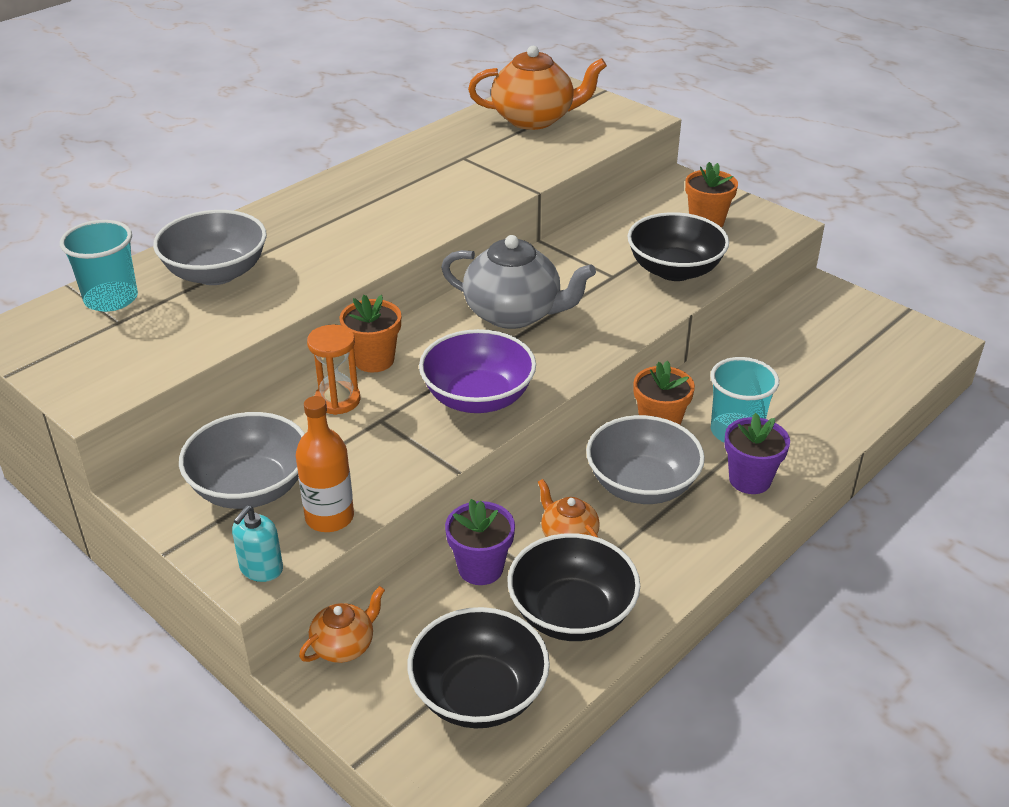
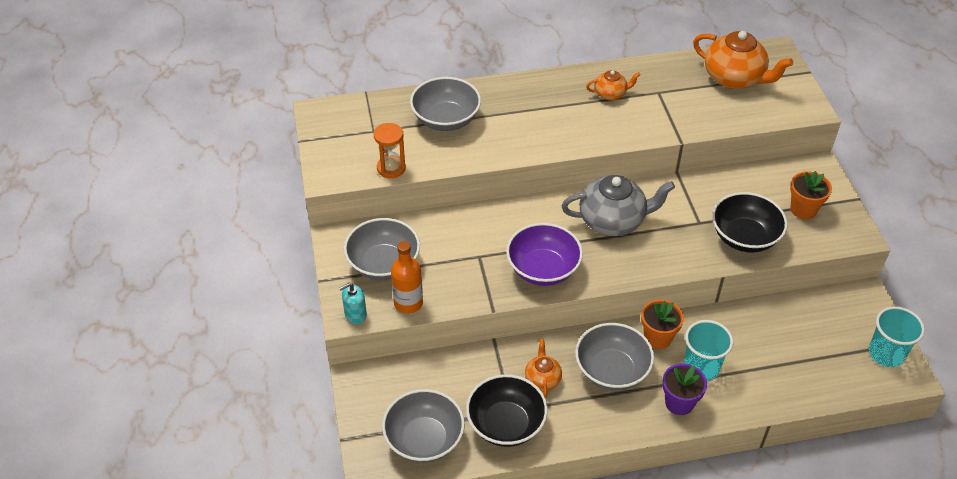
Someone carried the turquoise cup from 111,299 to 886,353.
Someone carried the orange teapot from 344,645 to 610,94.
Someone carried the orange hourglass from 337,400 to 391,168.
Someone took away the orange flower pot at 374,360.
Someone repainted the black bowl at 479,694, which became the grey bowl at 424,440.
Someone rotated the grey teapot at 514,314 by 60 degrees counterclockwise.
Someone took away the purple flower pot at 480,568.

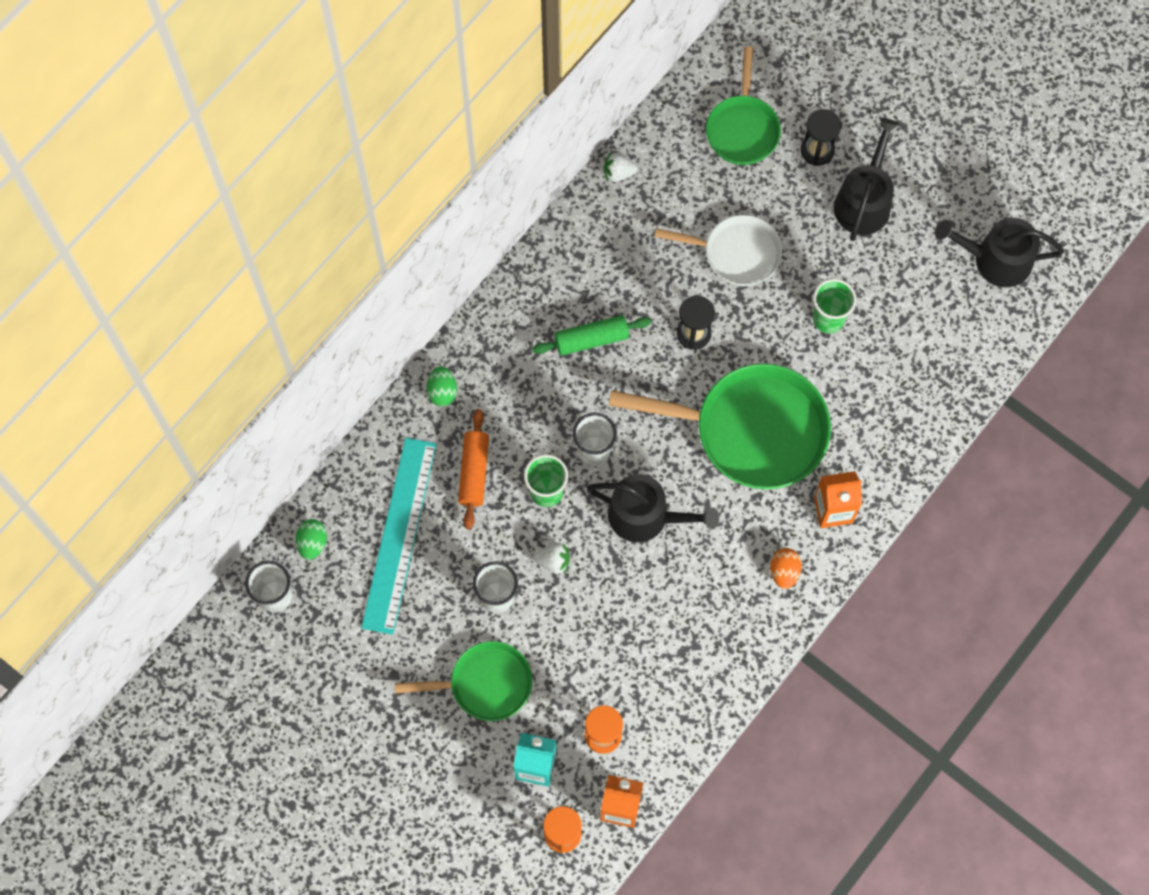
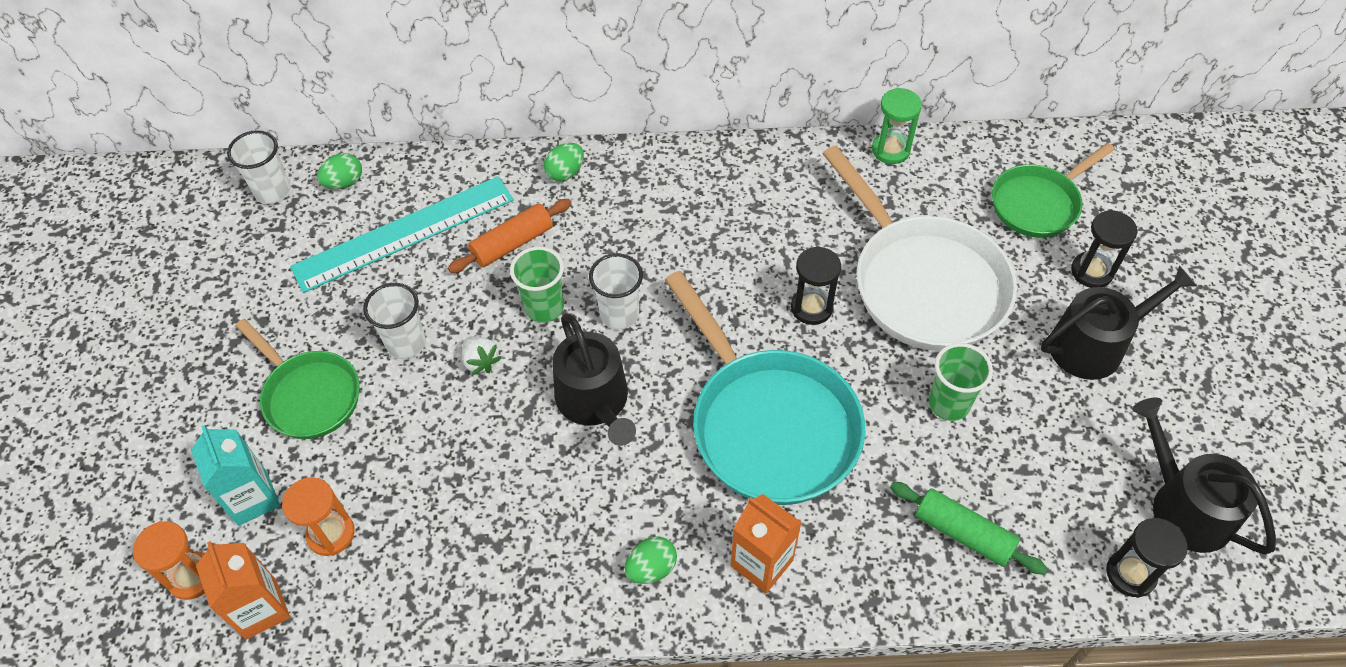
Someone carried the green rolling pin from 591,339 to 963,533.
Someone swapped the white strawberry at 618,173 for the green hourglass at 890,150.
Someone repainted the green pan at 751,430, which became the turquoise pan at 768,425.
Someone scaled the white pan at 736,253 by 1.68.
Someone repainted the orange egg at 784,572, which became the green egg at 651,568.
Someone put down the black hourglass at 1130,574.

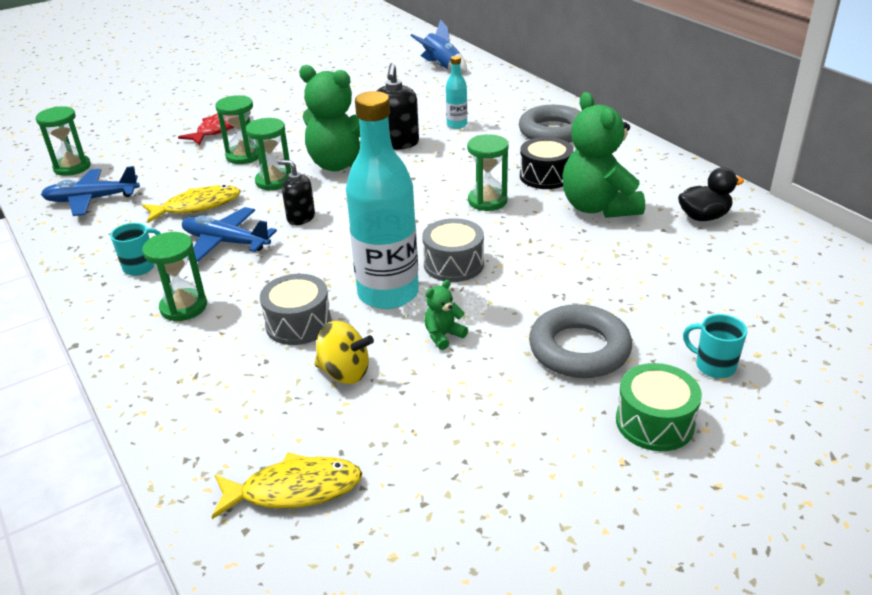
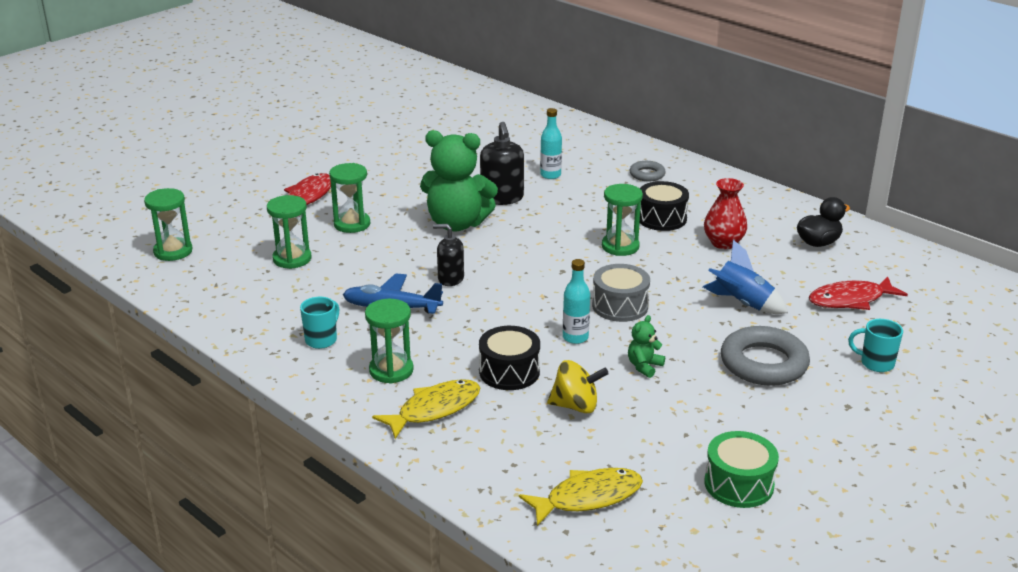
Someone took away the blue plane at 92,199.
Someone carried the yellow fish from 197,206 to 434,409.
Someone carried the green hourglass from 274,181 to 292,259.
Someone repainted the grey drum at 298,324, which became the black drum at 509,372.
Someone scaled the turquoise bottle at 388,293 by 0.46.
Someone carried the blue rocket from 441,66 to 742,303.
Someone scaled the grey ring at 552,131 by 0.53.
Someone swapped the green teddy bear at 598,207 for the red vase at 723,243.
Someone carried the green drum from 654,422 to 739,484.
Someone put down the red fish at 850,300.

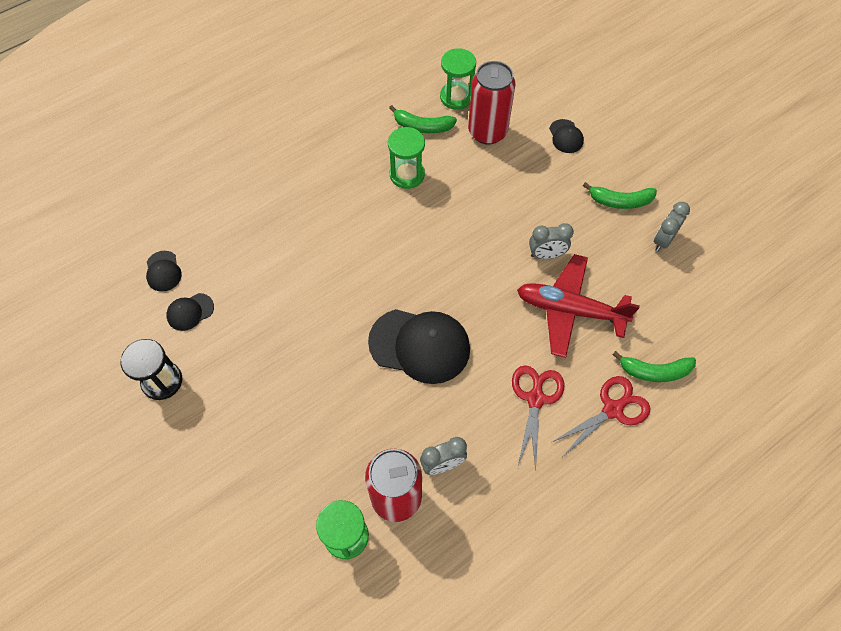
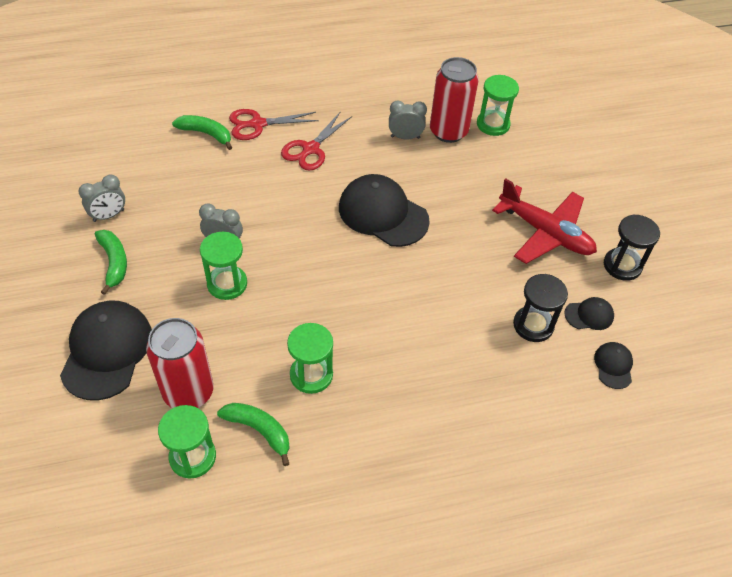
Someone carried the red plane from 570,310 to 545,233.
Someone scaled the black cap at 566,136 by 2.10.
Someone rotated the green banana at 620,201 by 45 degrees clockwise.
Someone put down the green hourglass at 227,284.
Someone put down the black hourglass at 533,325.

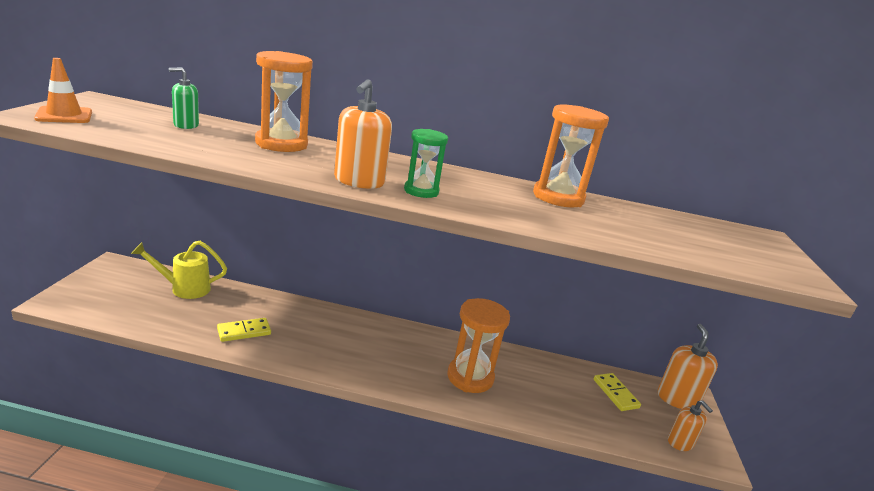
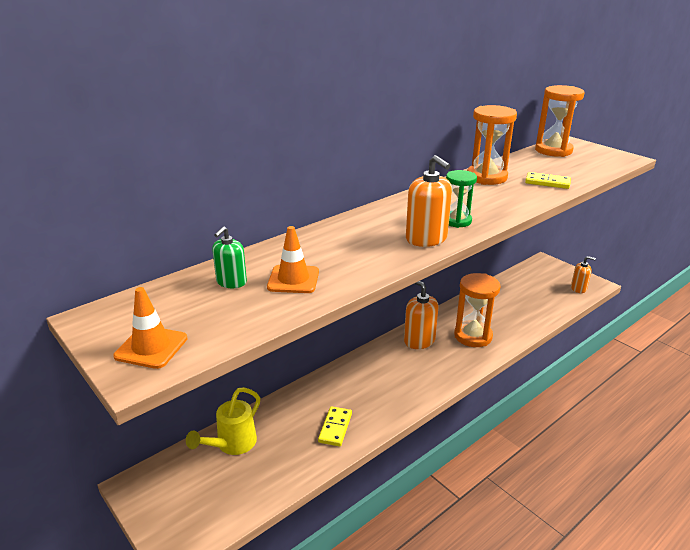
Someone carried the orange hourglass from 281,144 to 553,150.
Someone carried the yellow domino from 615,393 to 547,182.
Someone carried the orange soap dispenser from 677,398 to 419,340.
Someone put down the orange traffic cone at 293,279.

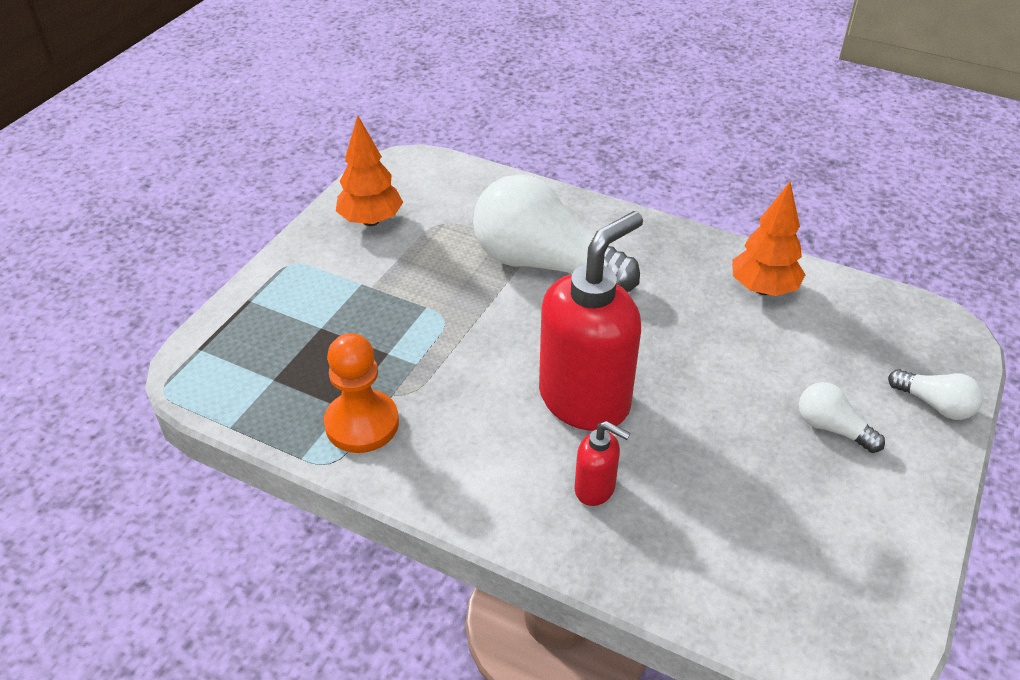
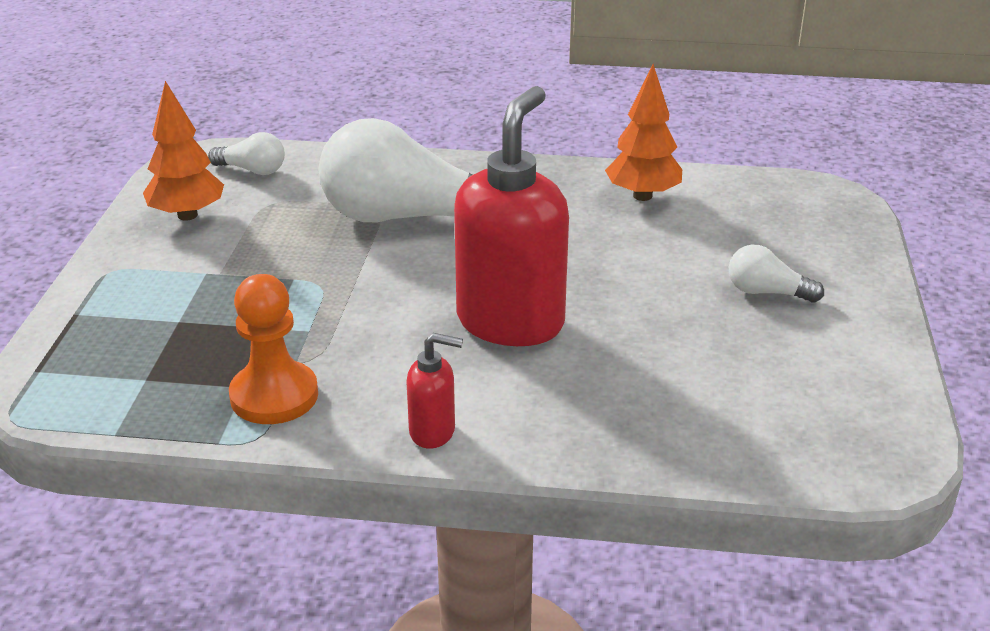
Someone carried the red soap dispenser from 595,489 to 433,432.
Someone carried the white light bulb from 935,404 to 252,170.

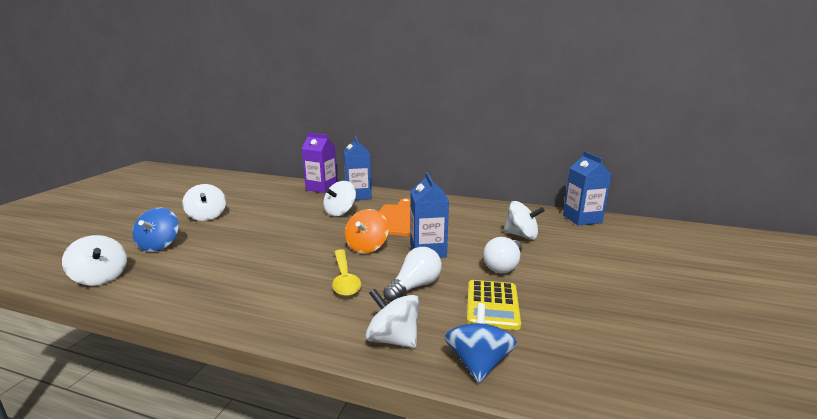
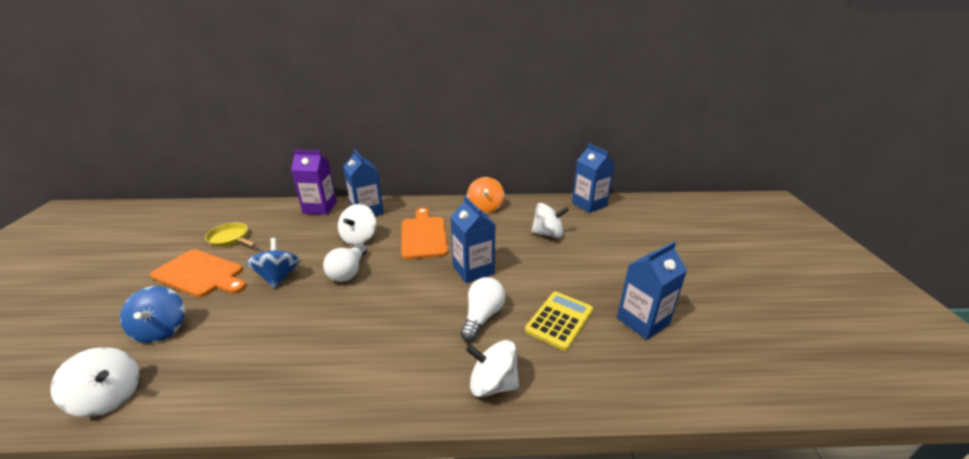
Someone swapped the white spinning top at 207,216 for the orange cutting board at 200,274.
Someone took away the yellow spoon at 344,278.
Someone carried the orange spinning top from 367,247 to 485,208.
Someone carried the blue spinning top from 478,363 to 278,277.
Someone rotated the yellow calculator at 492,305 by 135 degrees counterclockwise.
Someone carried the white light bulb from 503,266 to 348,272.
Someone put down the yellow pan at 231,239.
Someone put down the blue carton at 642,321.

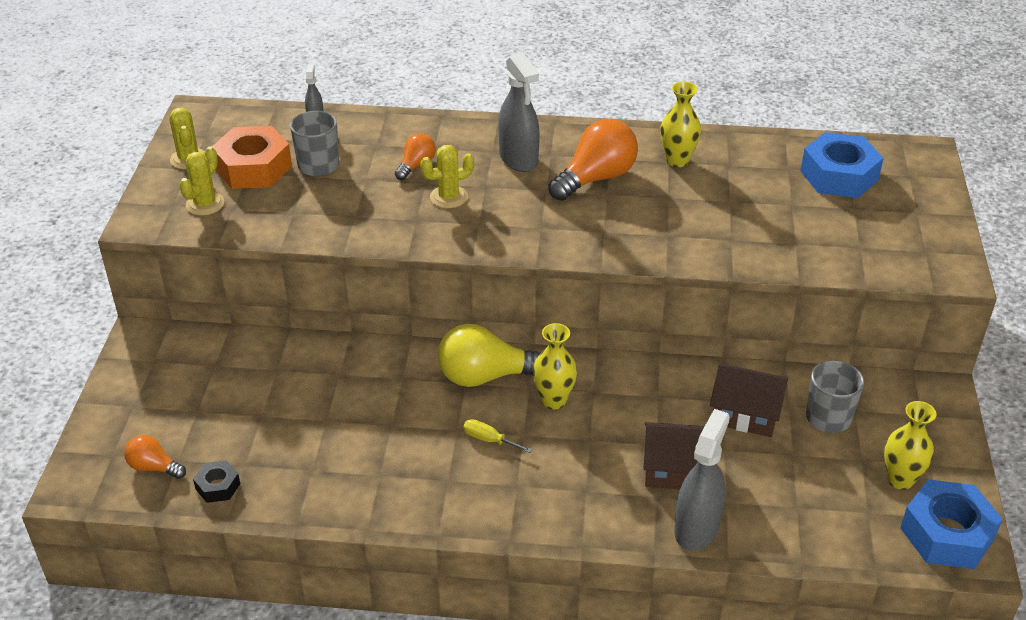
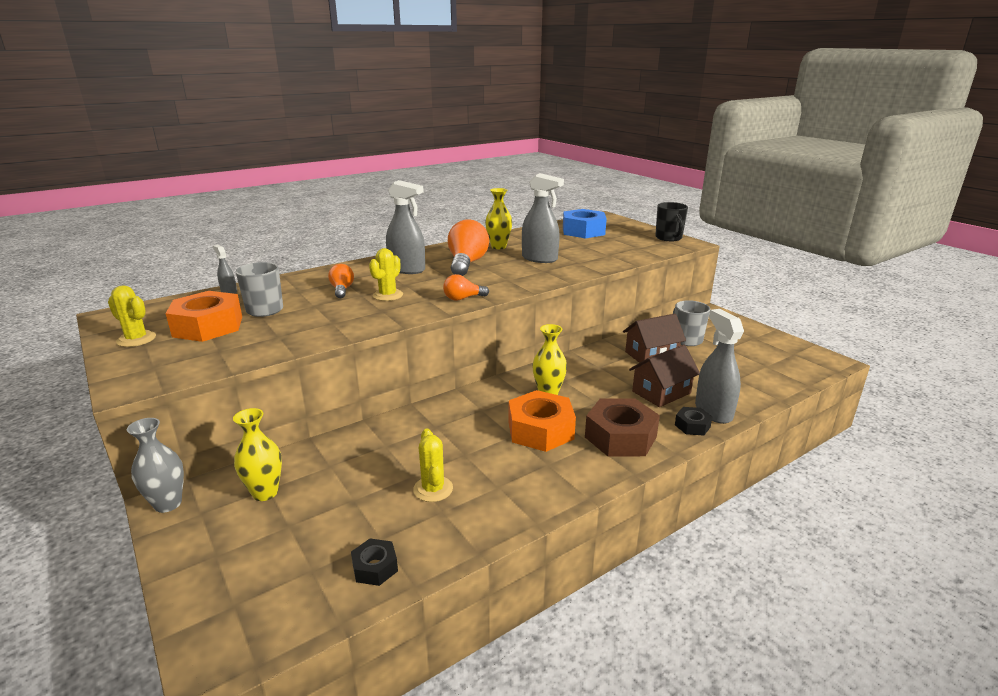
Someone carried the orange light bulb from 154,467 to 463,298.
Someone carried the yellow cactus from 205,204 to 433,489.
Someone took away the yellow light bulb at 485,376.
Someone swapped the yellow screwdriver at 489,440 for the orange nut at 540,430.
Someone carried the yellow vase from 900,480 to 265,493.
Someone took away the blue nut at 947,534.
Someone put down the grey vase at 168,504.
Someone put down the grey spray bottle at 539,259.
Someone put down the brown nut at 620,437.
Someone put down the black mug at 669,238.
Someone put down the black nut at 692,426.

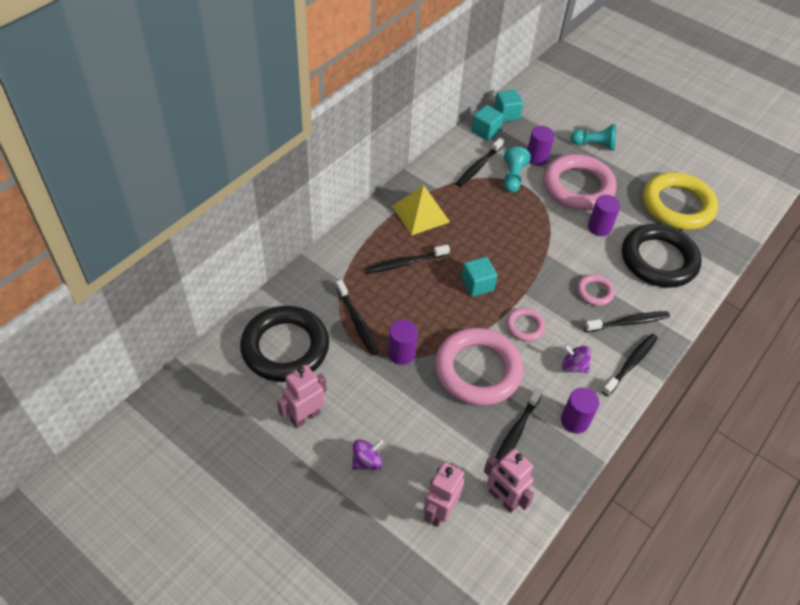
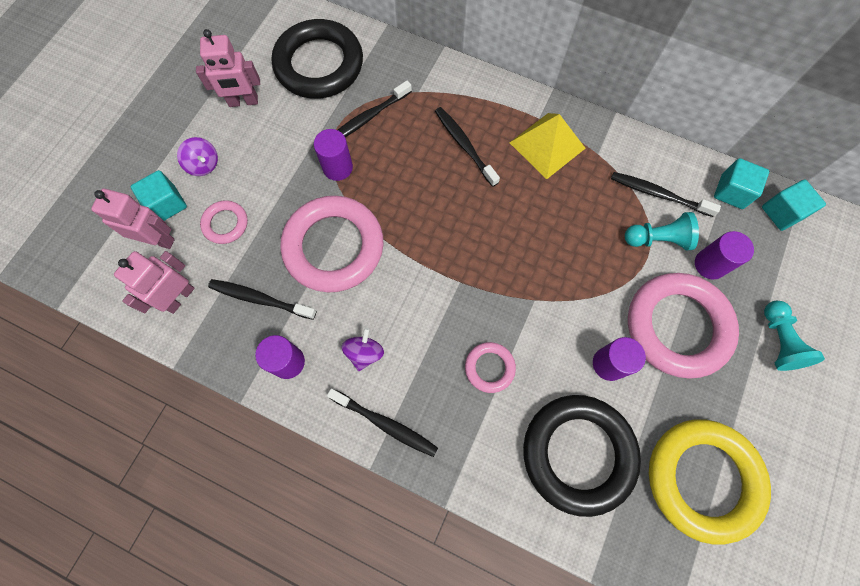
Someone rotated the pink robot at 305,417 by 135 degrees clockwise.
Someone carried the turquoise cube from 477,285 to 167,204.
Someone carried the pink ring from 524,326 to 225,224.
Someone took away the black toothbrush at 628,322.

